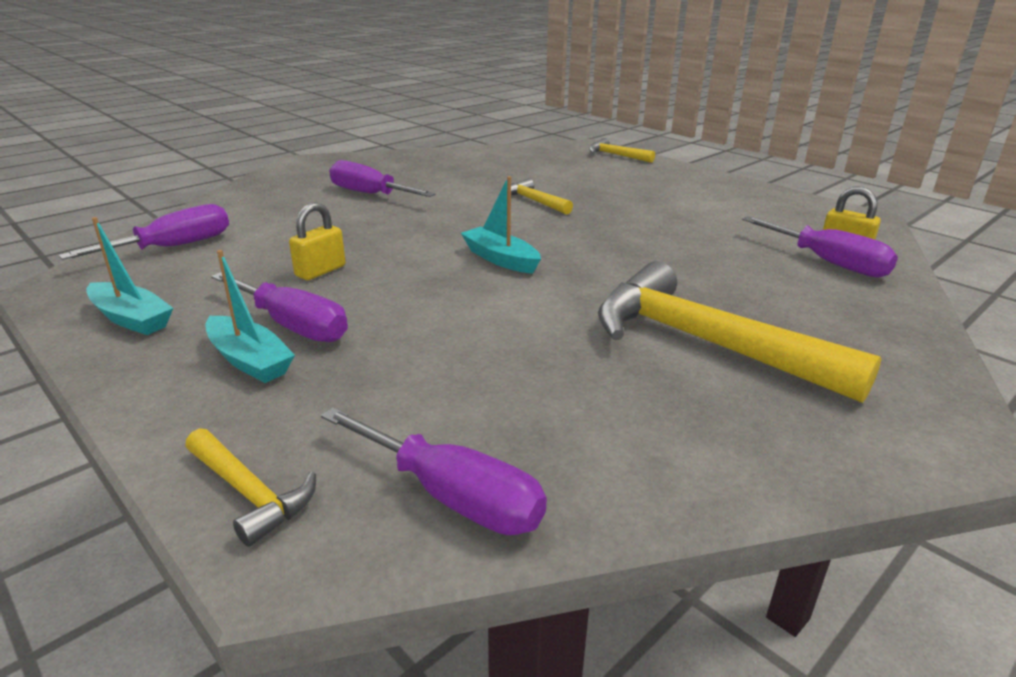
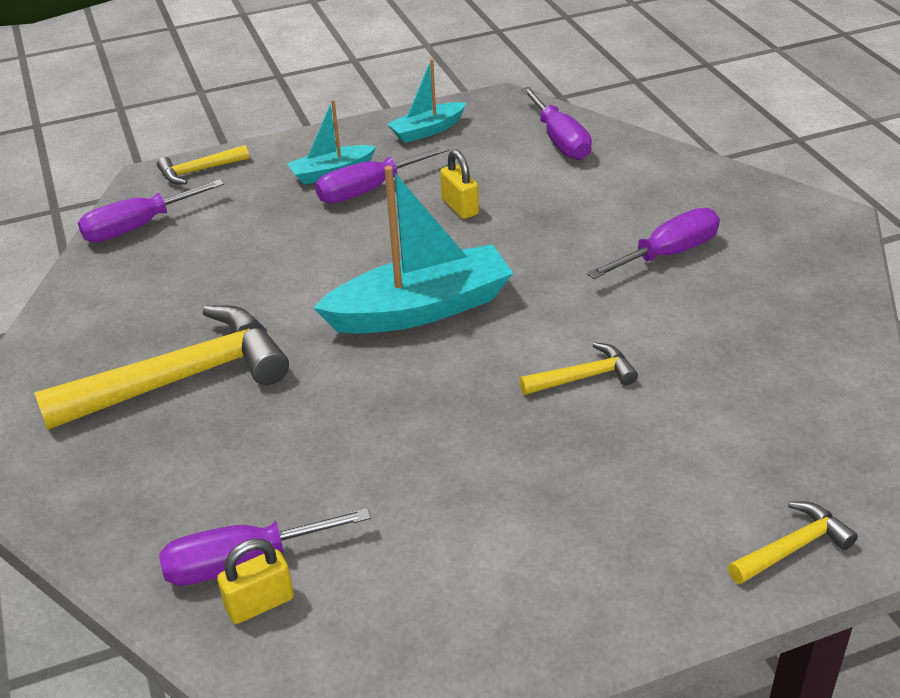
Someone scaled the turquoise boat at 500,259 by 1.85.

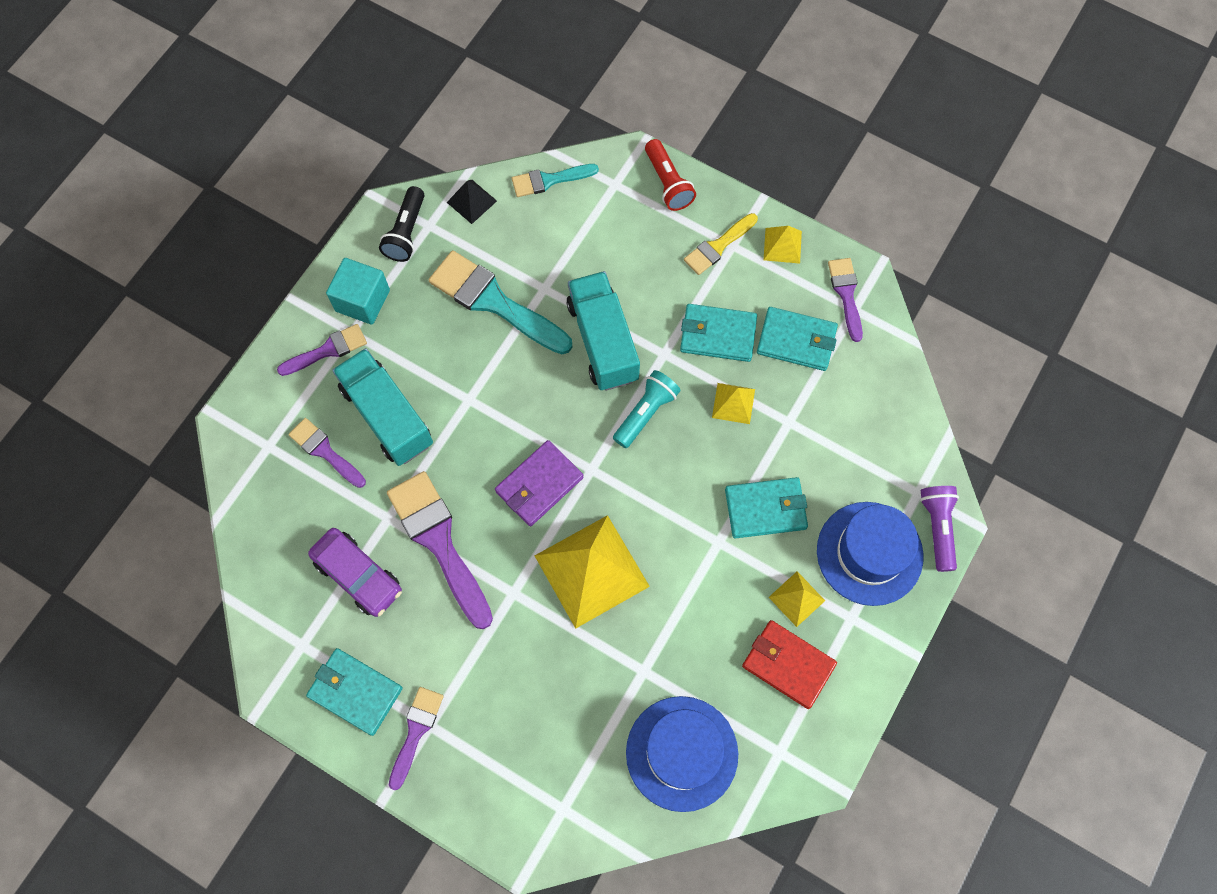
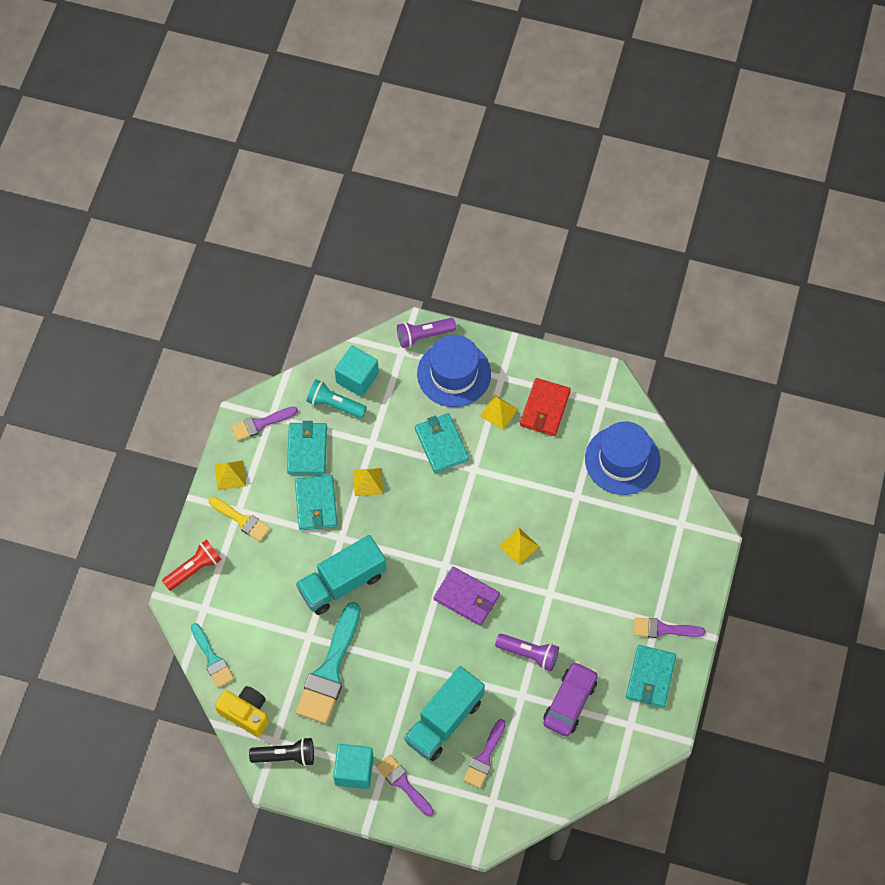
Someone swapped the purple brush at 439,542 for the purple flashlight at 529,654.
Someone swapped the black pyramid at 471,201 for the yellow camera at 245,713.
Someone scaled the yellow pyramid at 591,571 by 0.47.
Someone carried the turquoise flashlight from 645,413 to 335,405.
Someone put down the turquoise cube at 357,378.

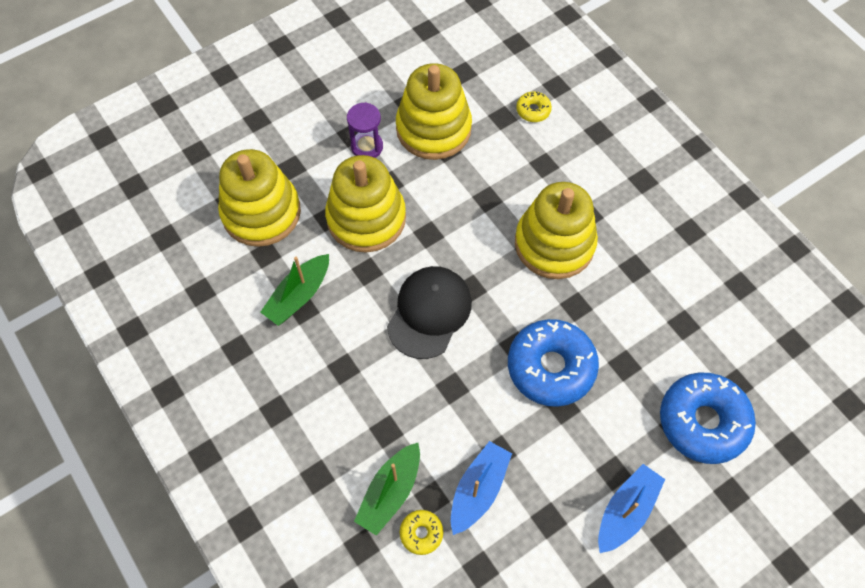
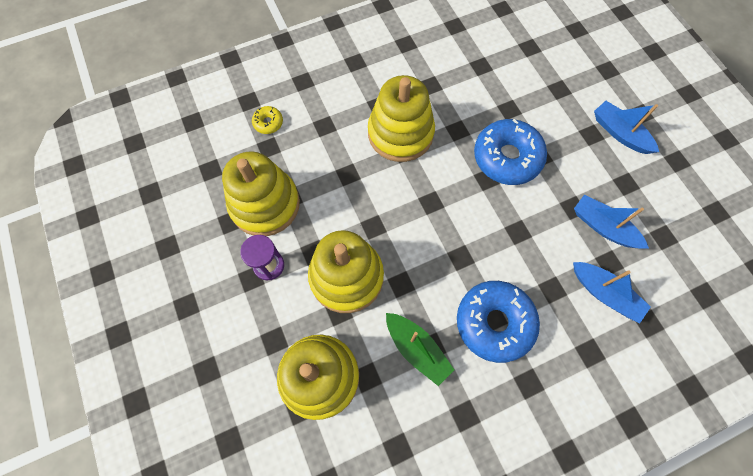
Someone repainted the green boat at 390,492, which became the blue boat at 605,294.
Someone took away the black cap at 429,313.
Someone took away the yellow donut at 421,533.
Someone carried the blue donut from 703,421 to 494,323.

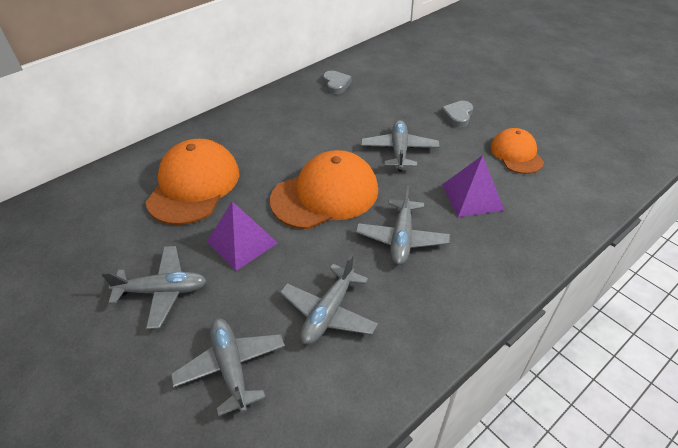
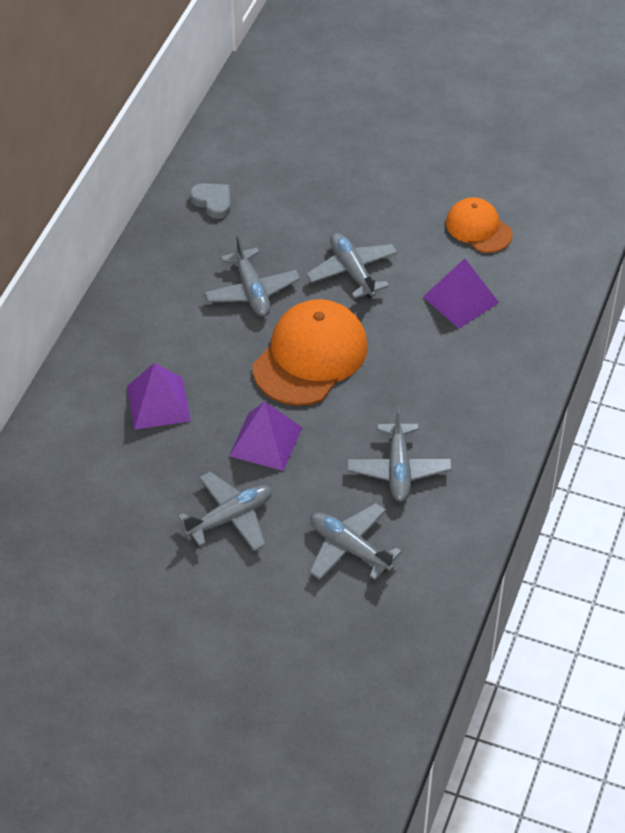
Someone swapped the orange cap at 194,185 for the purple pyramid at 158,403.
Someone carried the grey plane from 401,238 to 252,291.
Someone took away the grey heart at 457,116.

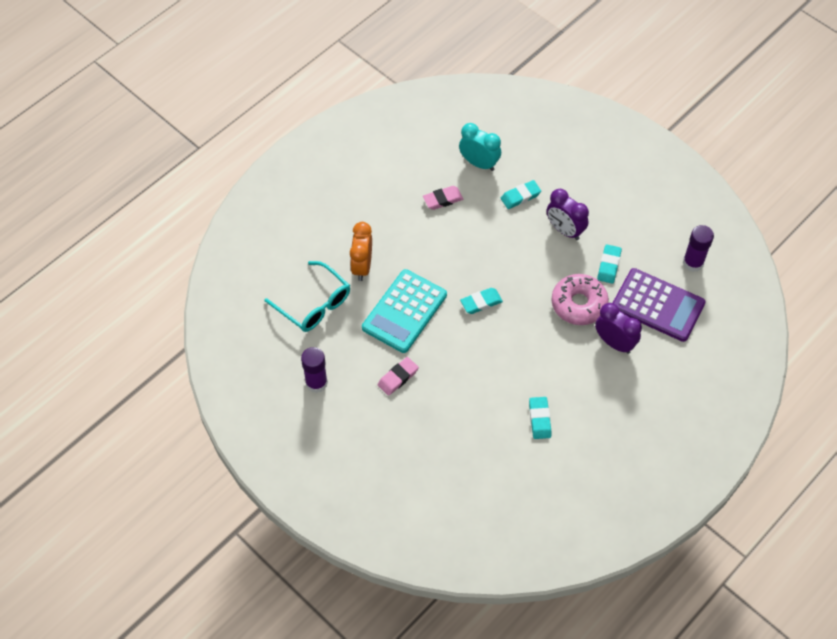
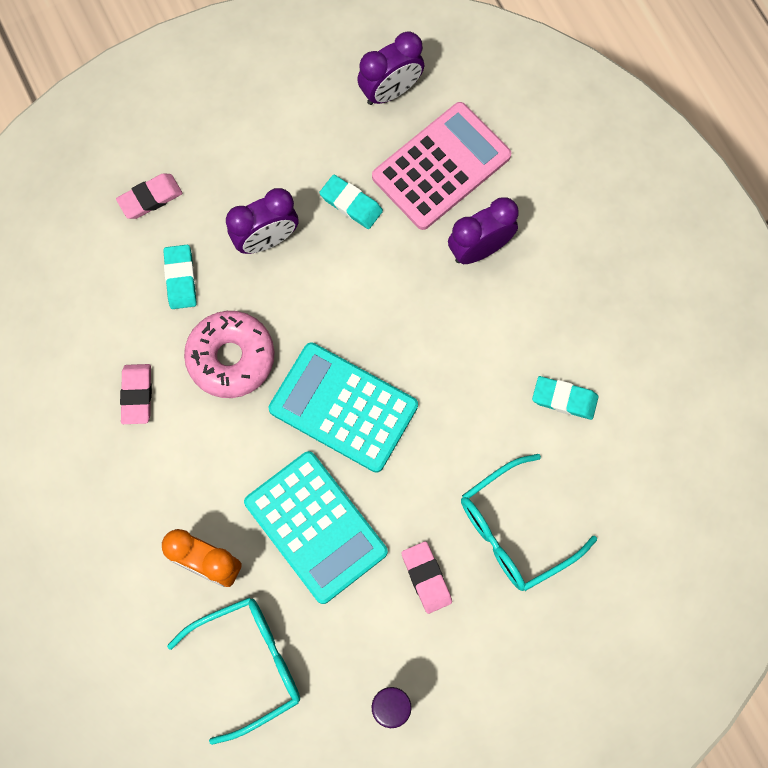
Someone took away the turquoise clock at 479,163.
Someone swapped the turquoise eraser at 481,302 for the turquoise calculator at 343,407.
Someone carried the pink donut from 579,304 to 231,358.
Someone repainted the purple calculator at 657,305, which became the pink calculator at 441,166.
Someone swapped the purple glue stick at 693,263 for the purple clock at 390,91.
Someone put down the pink eraser at 150,198.
Someone put down the turquoise glasses at 514,530.

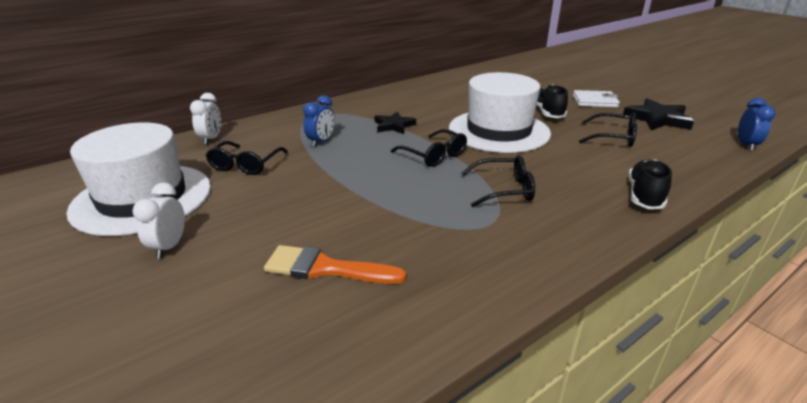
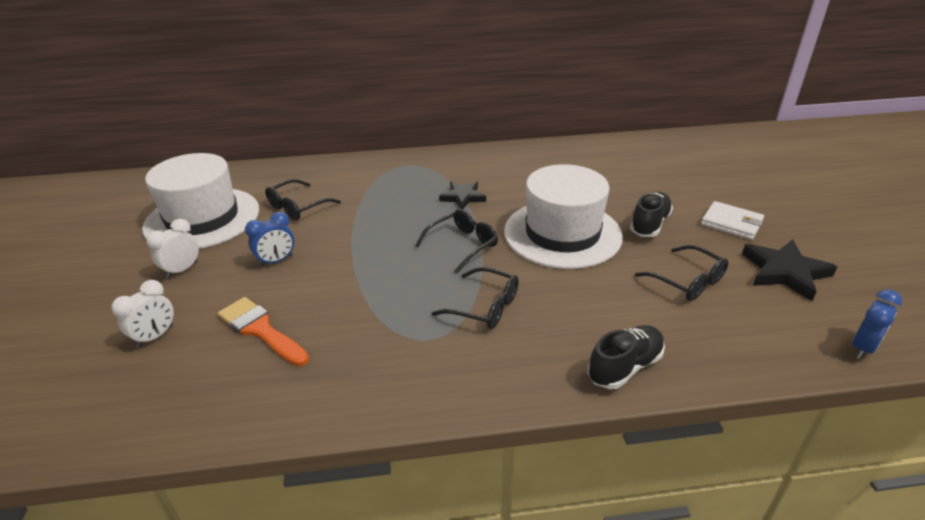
Someone carried the white clock from 211,139 to 155,336.
Someone carried the blue clock from 321,142 to 276,261.
Someone rotated the black glasses at 434,155 by 120 degrees counterclockwise.

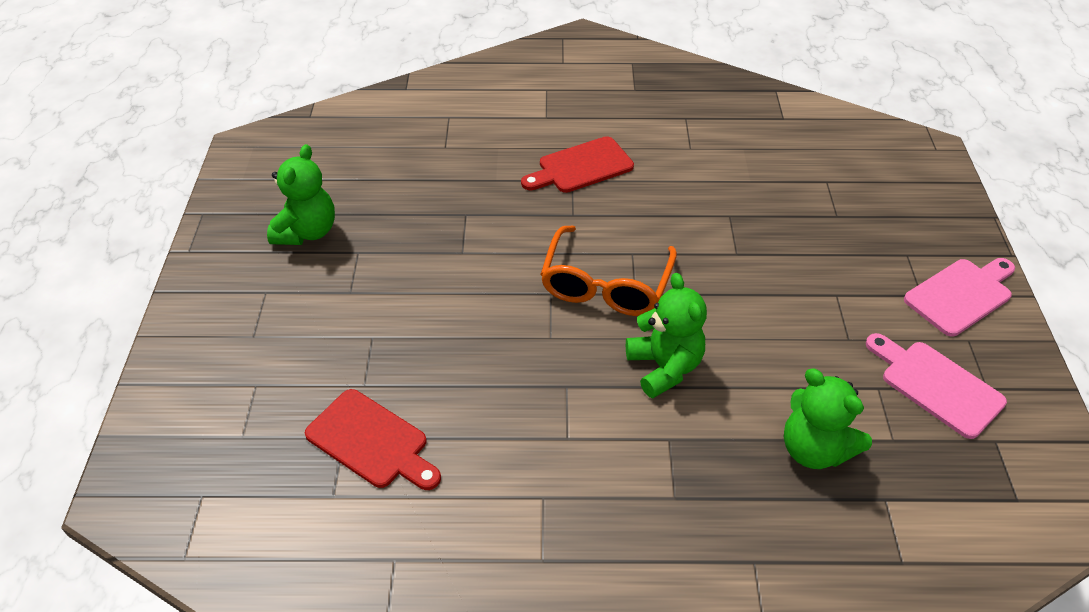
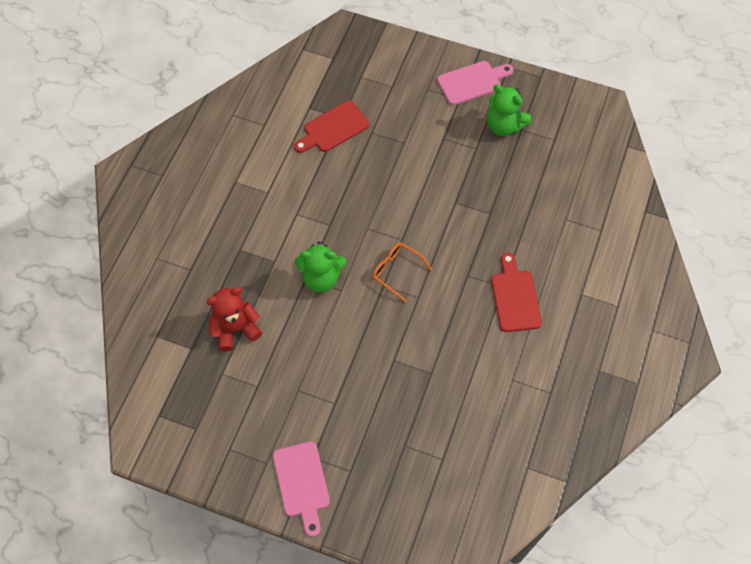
Someone scaled the orange glasses at 605,285 by 0.62.
Someone repainted the green teddy bear at 814,449, which became the red teddy bear at 235,329.
Someone carried the pink cutting board from 936,385 to 472,82.

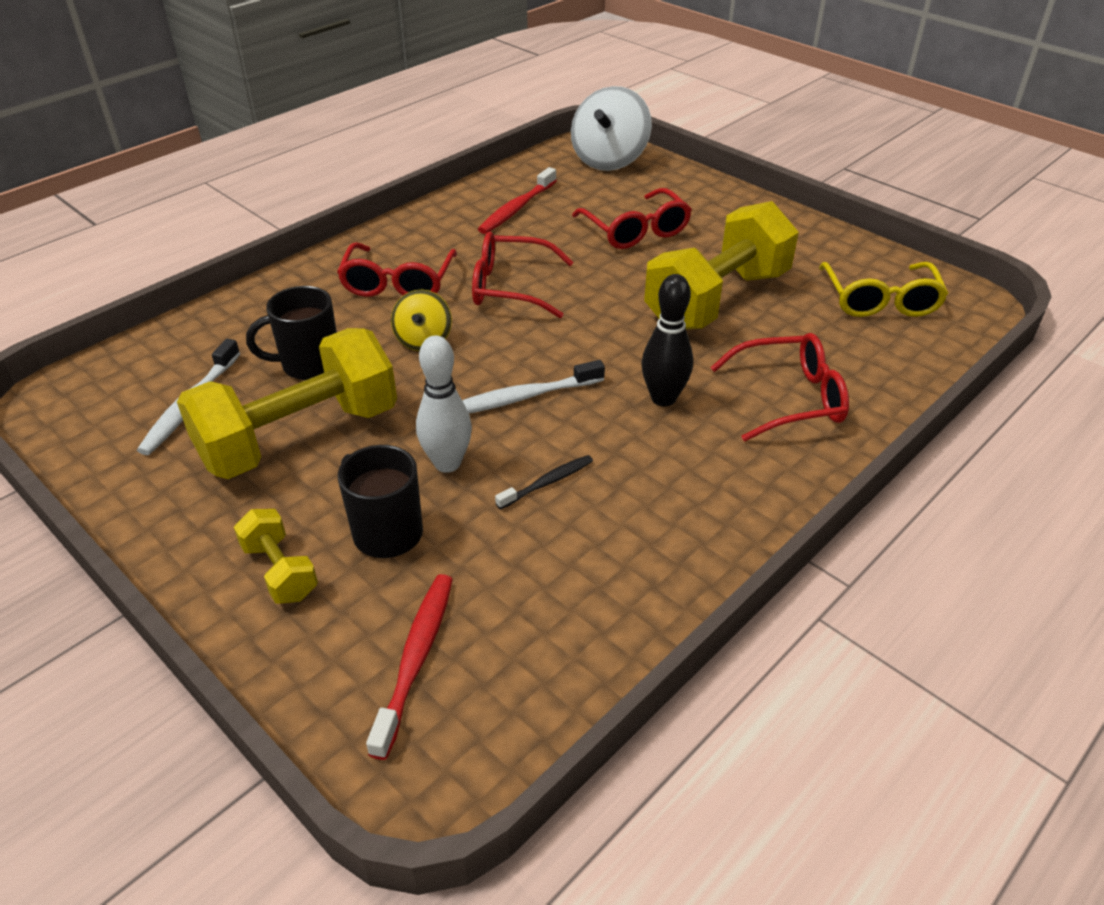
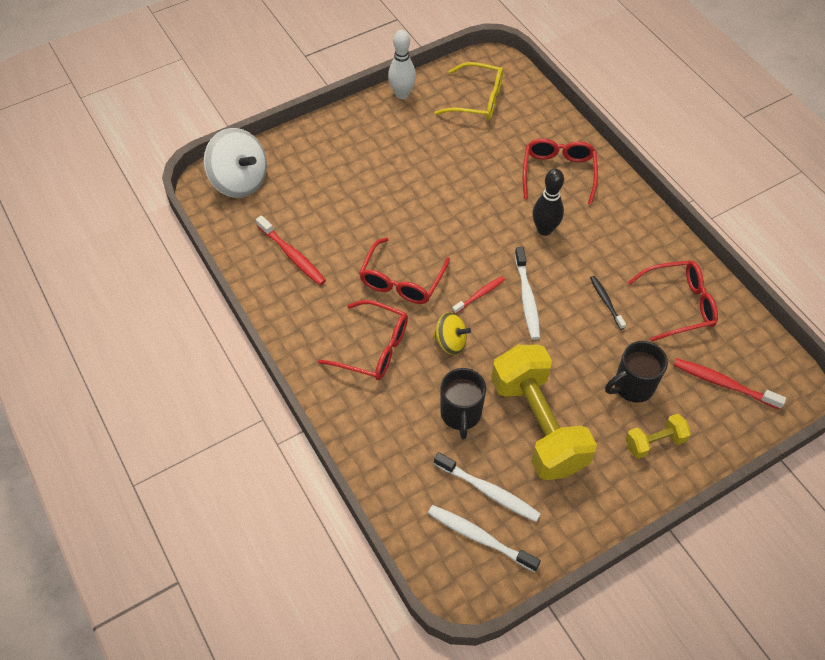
Someone carried the white bowling pin from 447,463 to 402,94.
Someone carried the red glasses from 636,231 to 679,305.
Someone took away the yellow dumbbell at 717,300.
Someone put down the white toothbrush at 479,537.
Someone put down the red toothbrush at 480,295.

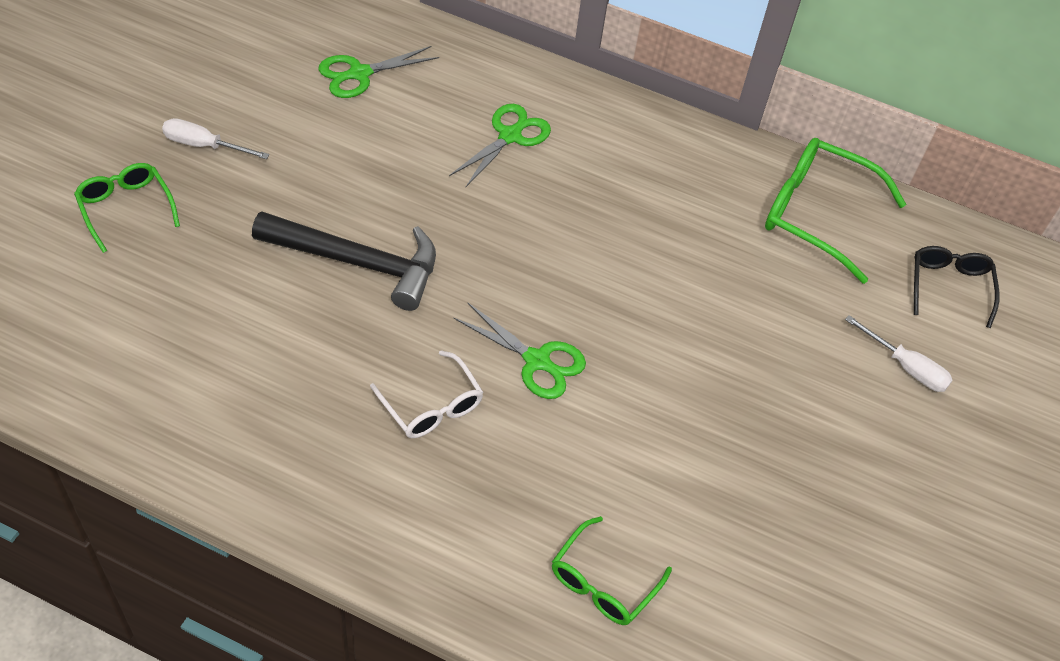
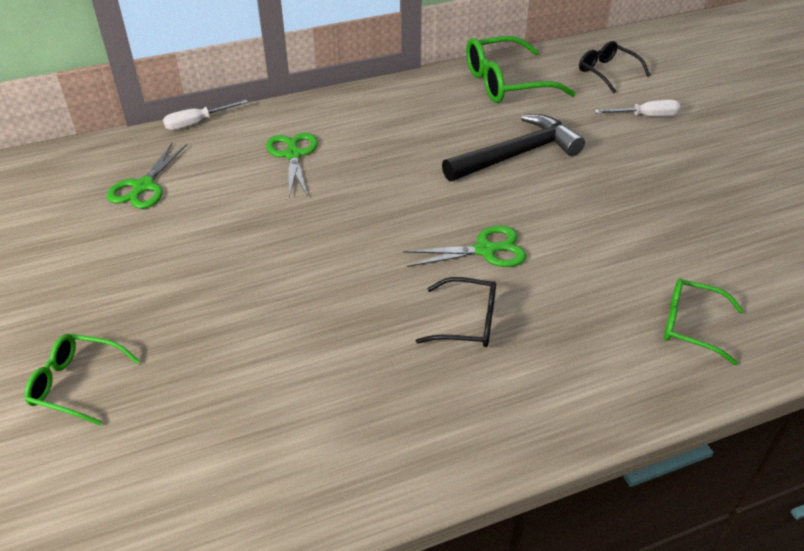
Someone carried the white screwdriver from 204,145 to 197,123.
Someone carried the black hammer from 358,262 to 516,155.
Someone repainted the white glasses at 432,406, which became the black glasses at 467,322.
Someone rotated the green glasses at 603,582 by 120 degrees clockwise.

